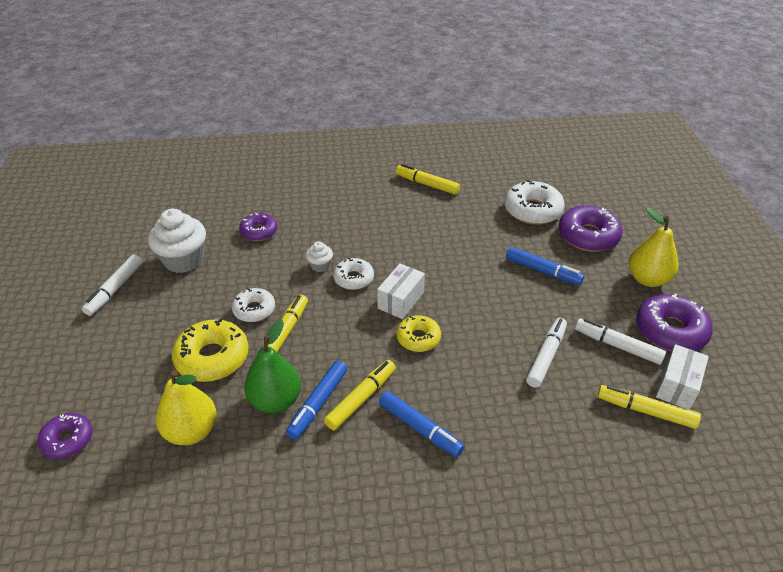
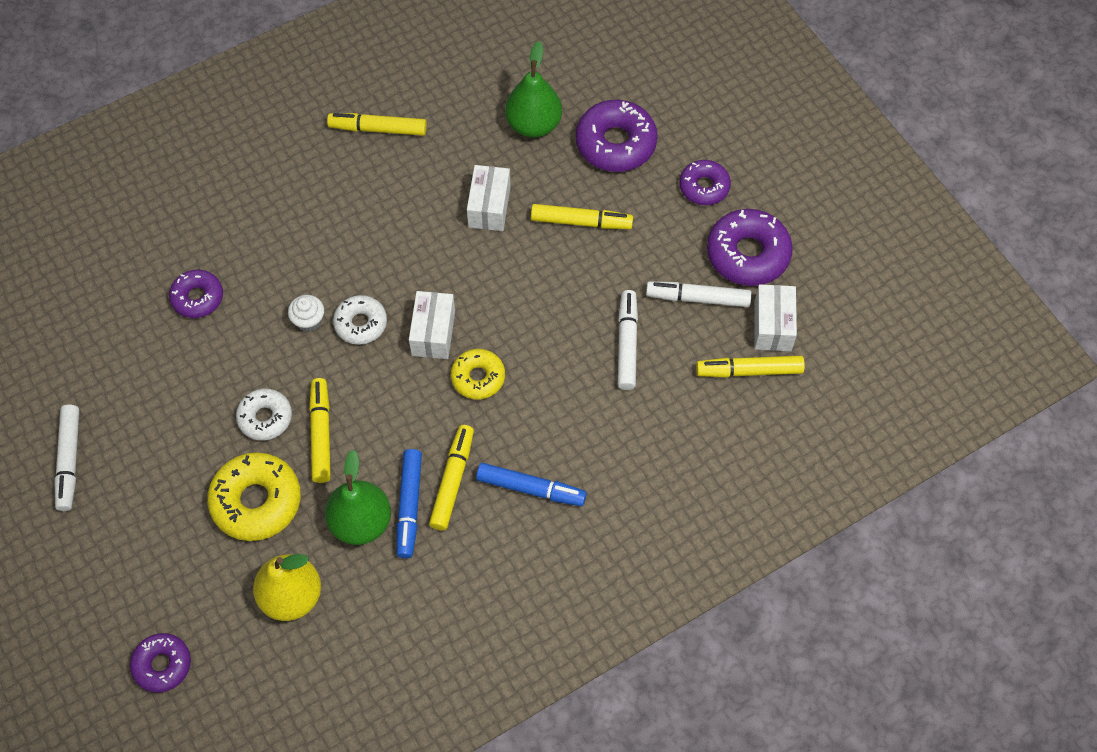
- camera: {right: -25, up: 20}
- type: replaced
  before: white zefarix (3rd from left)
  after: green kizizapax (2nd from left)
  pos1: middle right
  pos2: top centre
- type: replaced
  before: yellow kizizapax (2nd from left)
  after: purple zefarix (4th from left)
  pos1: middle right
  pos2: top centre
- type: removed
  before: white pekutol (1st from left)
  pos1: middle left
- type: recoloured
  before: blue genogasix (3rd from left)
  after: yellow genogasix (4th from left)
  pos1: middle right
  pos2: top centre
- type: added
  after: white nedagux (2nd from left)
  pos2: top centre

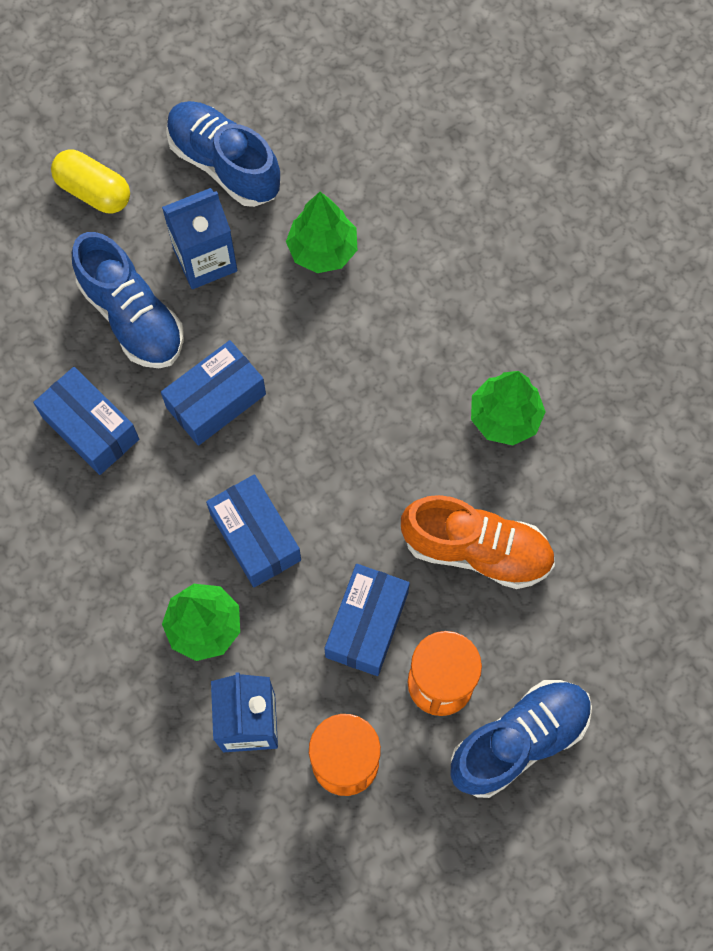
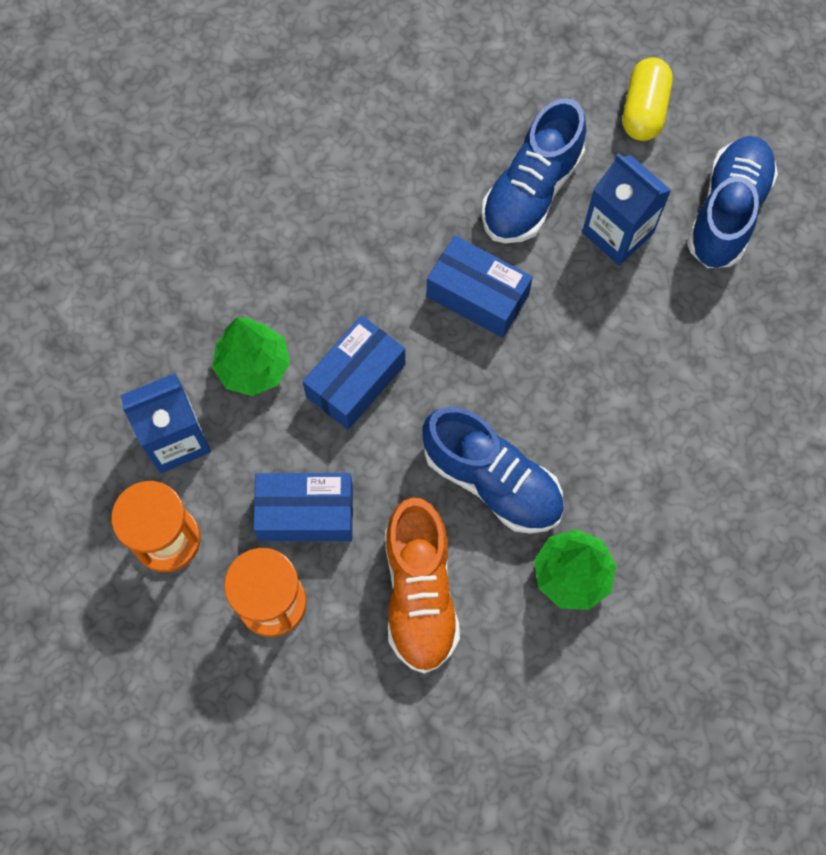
- camera: {right: 70, up: 0}
- type: removed
  before: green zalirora (2nd from left)
  pos1: top centre
- type: removed
  before: blue nedagux (1st from left)
  pos1: middle left
- type: moved
  before: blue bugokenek (3rd from left in the first image)
  after: blue bugokenek (1st from left)
  pos1: bottom right
  pos2: centre

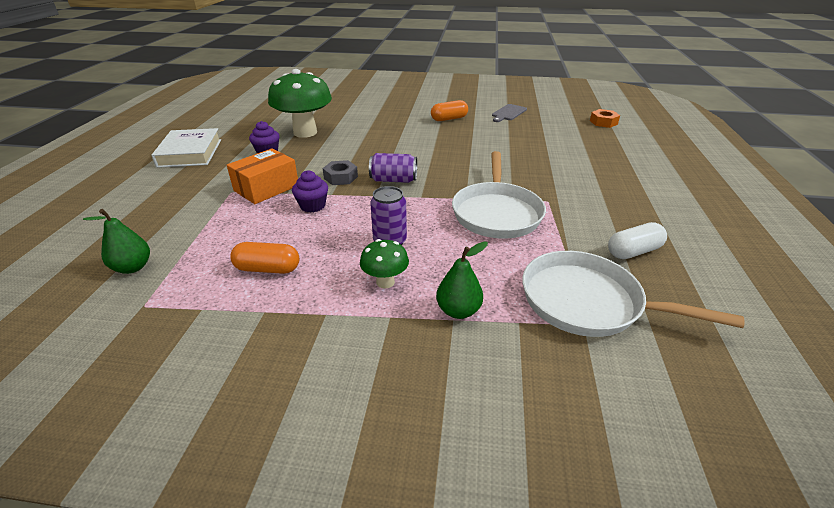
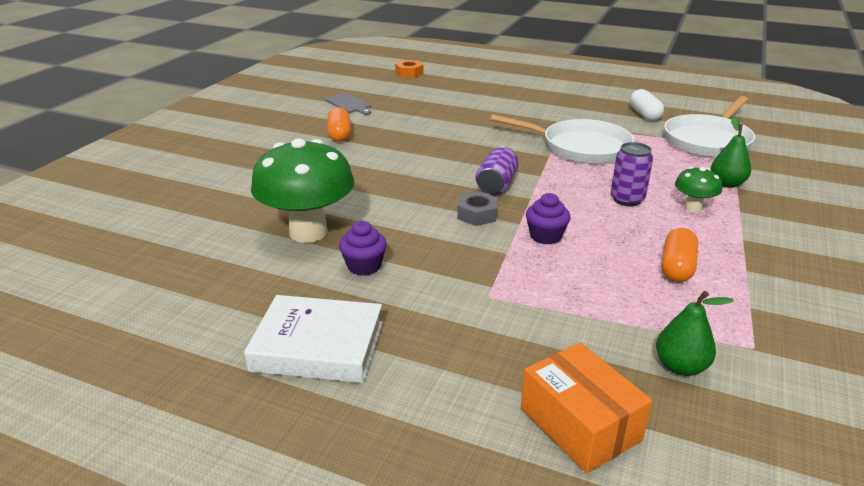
- camera: {right: -75, up: -5}
- type: moved
  before: orange nedagux
  pos1: middle left
  pos2: bottom right

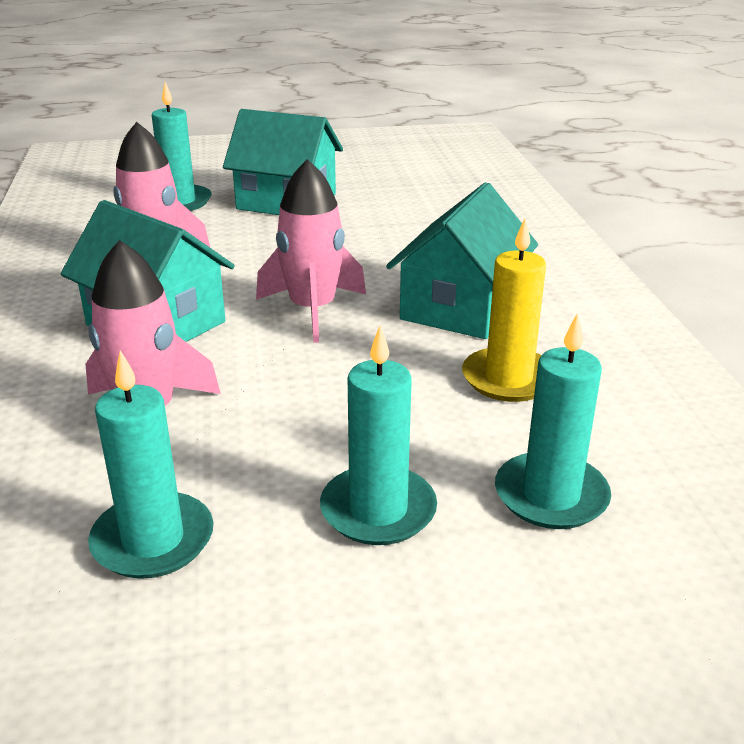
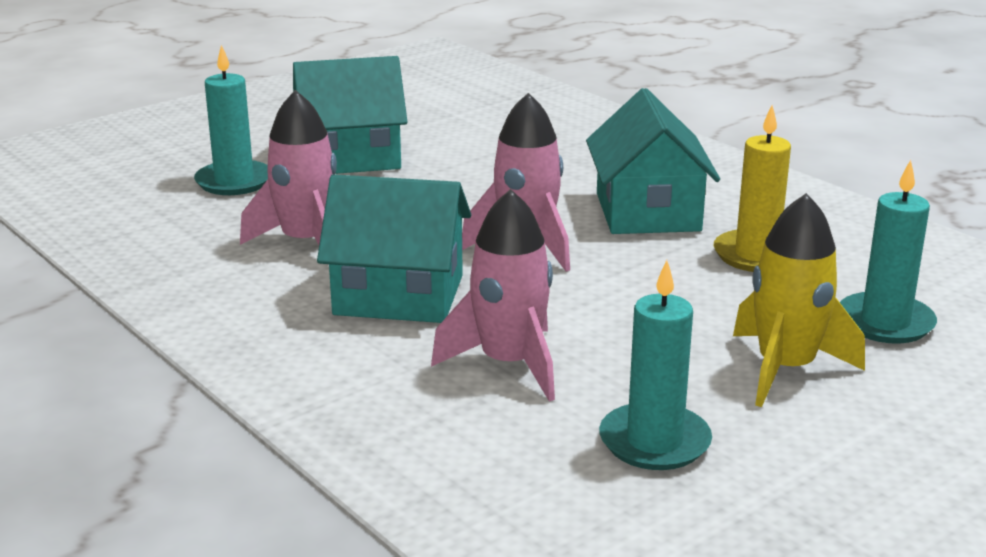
- camera: {right: -30, up: -5}
- type: replaced
  before: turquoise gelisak (3rd from left)
  after: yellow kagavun
  pos1: centre
  pos2: middle right

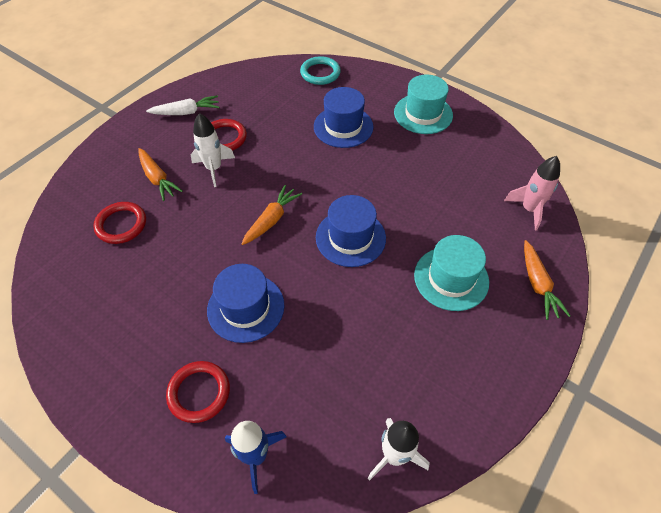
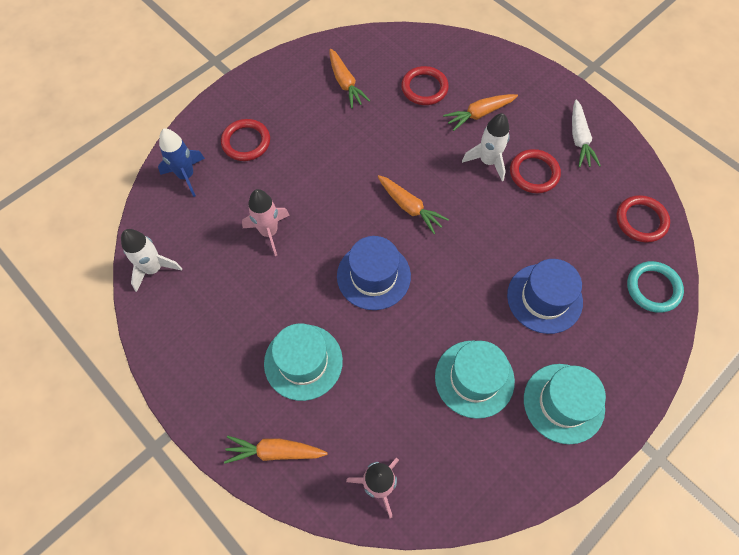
- camera: {right: 100, up: 10}
- type: removed
  before: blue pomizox (1st from left)
  pos1: centre
- type: added
  after: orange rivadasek (2nd from left)
  pos2: top centre
- type: added
  after: pink kagavun (1st from left)
  pos2: centre
- type: added
  after: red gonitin (4th from left)
  pos2: middle right
- type: added
  after: turquoise pomizox (2nd from left)
  pos2: bottom centre

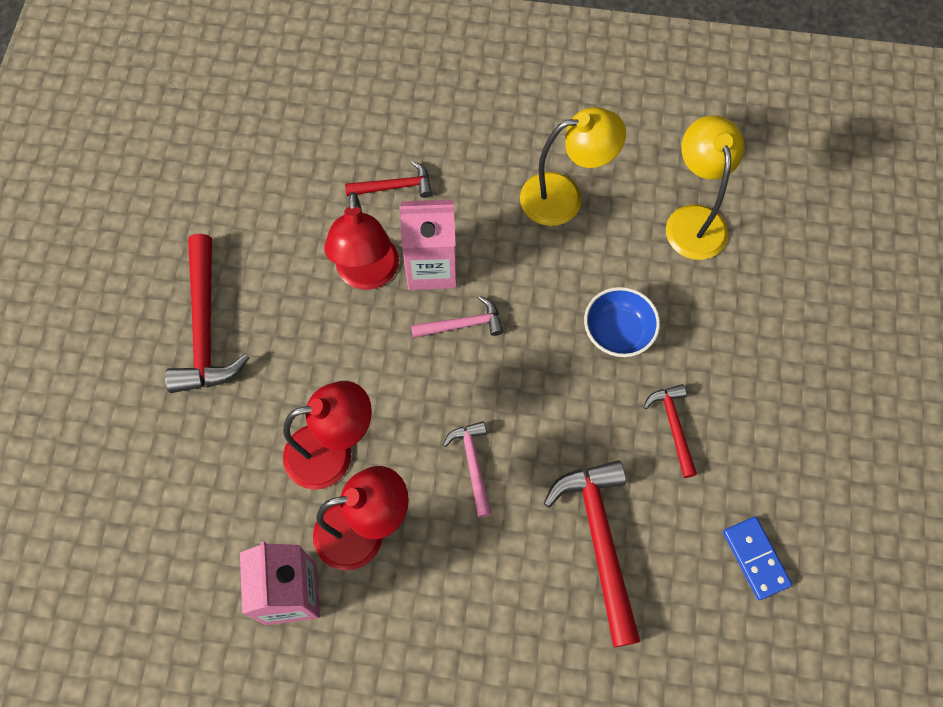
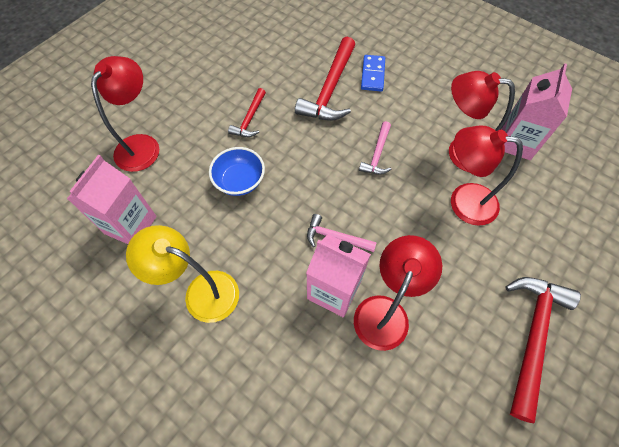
- camera: {right: -150, up: -5}
- type: replaced
  before: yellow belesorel (2nd from left)
  after: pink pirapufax (1st from left)
  pos1: top right
  pos2: middle left
- type: removed
  before: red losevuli (2nd from left)
  pos1: top centre
- type: moved
  before: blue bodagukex
  pos1: bottom right
  pos2: top centre
- type: added
  after: red belesorel (1st from left)
  pos2: top left

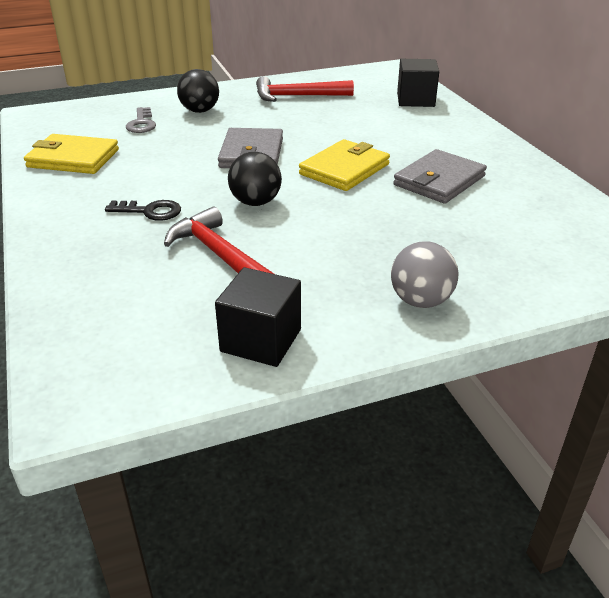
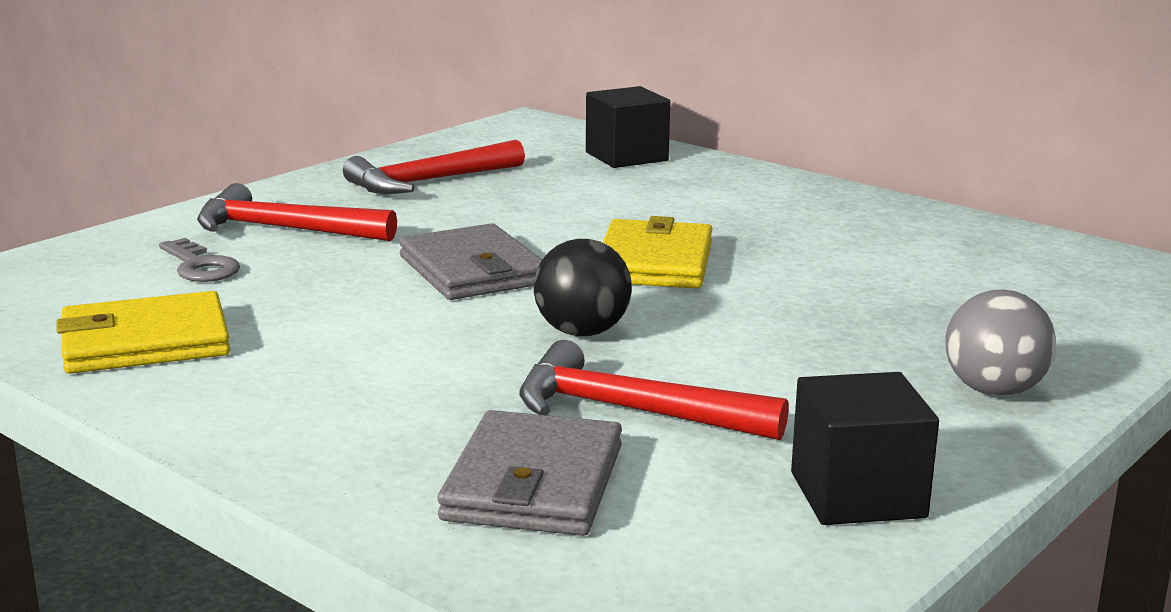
- camera: {right: -30, up: -15}
- type: replaced
  before: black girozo (1st from left)
  after: red losevuli (1st from left)
  pos1: top left
  pos2: middle left
- type: moved
  before: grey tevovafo (2nd from left)
  pos1: top right
  pos2: bottom centre
- type: removed
  before: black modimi
  pos1: middle left

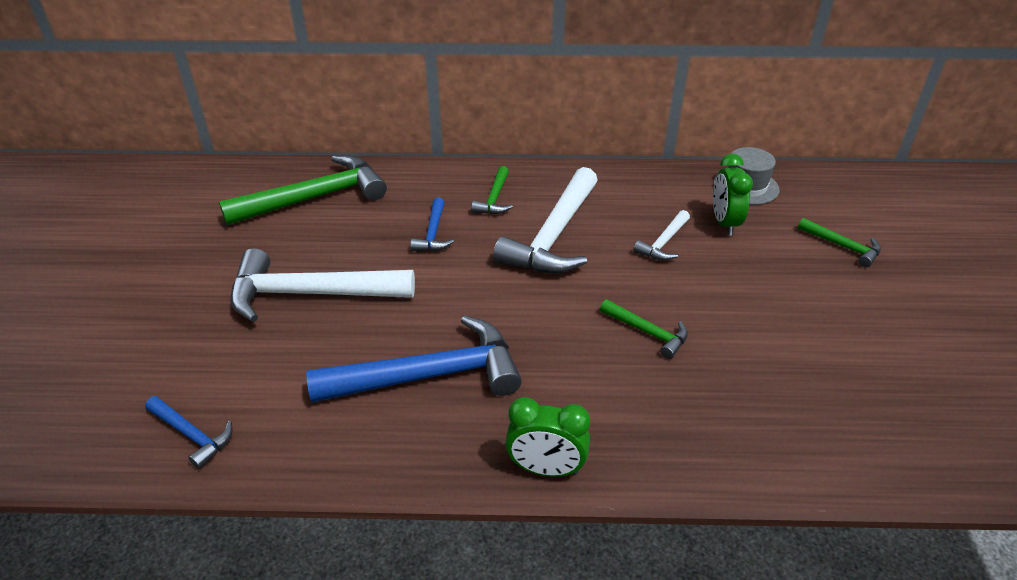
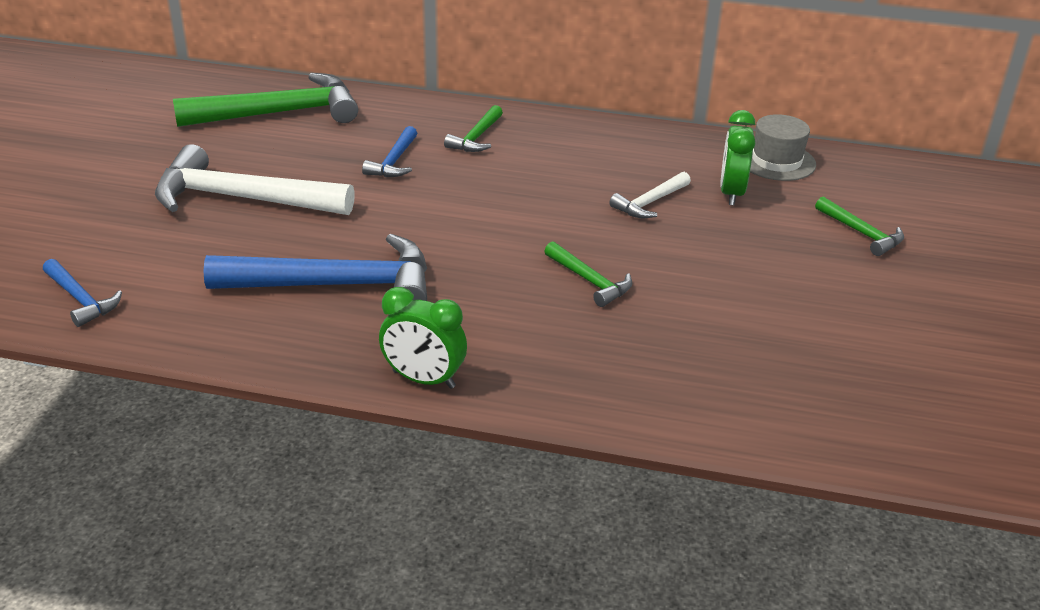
- camera: {right: 10, up: -5}
- type: removed
  before: white losevuli (2nd from left)
  pos1: centre

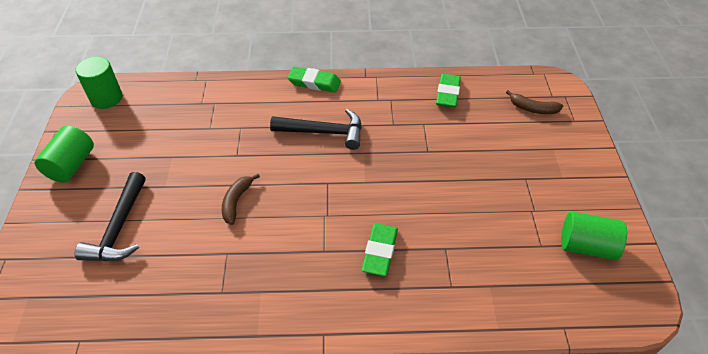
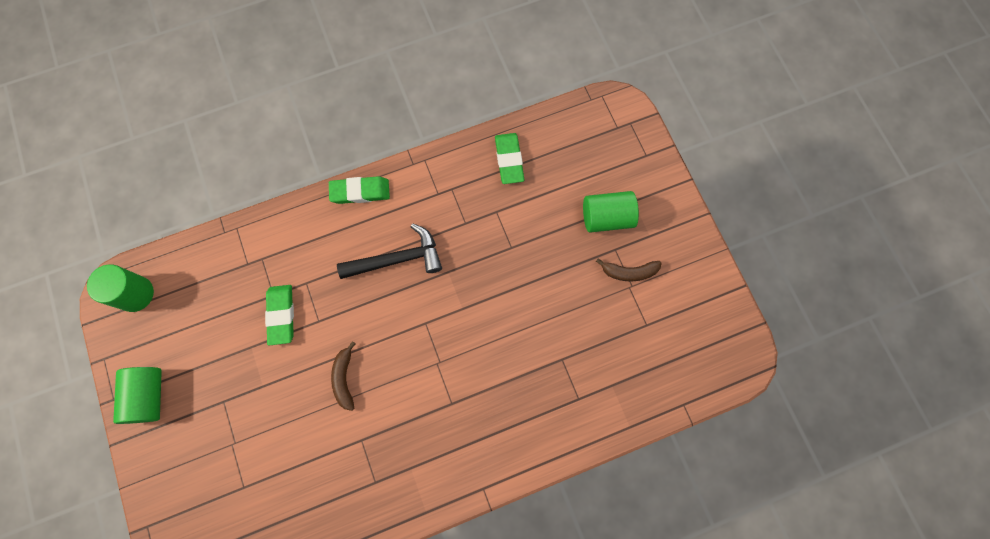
- camera: {right: -20, up: 25}
- type: moved
  before: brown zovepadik (2nd from left)
  pos1: top right
  pos2: centre
- type: removed
  before: black losevuli (1st from left)
  pos1: middle left
- type: moved
  before: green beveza (3rd from left)
  pos1: middle right
  pos2: centre
- type: moved
  before: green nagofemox (2nd from left in the first image)
  after: green nagofemox (1st from left)
  pos1: bottom centre
  pos2: middle left

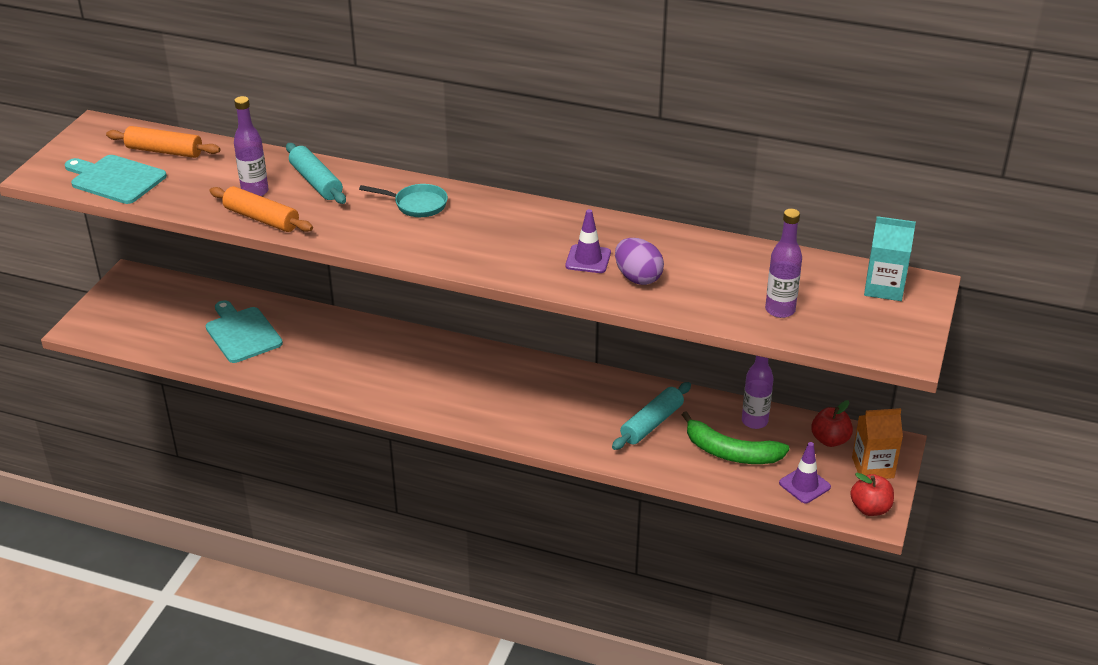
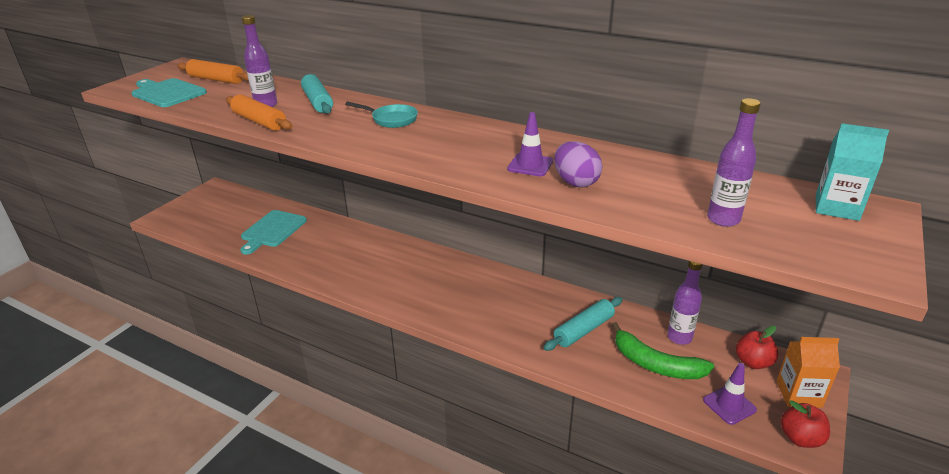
- camera: {right: 10, up: -5}
- type: turned
  before: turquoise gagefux (2nd from left)
  pos1: middle left
  pos2: middle left
  turn: -135

